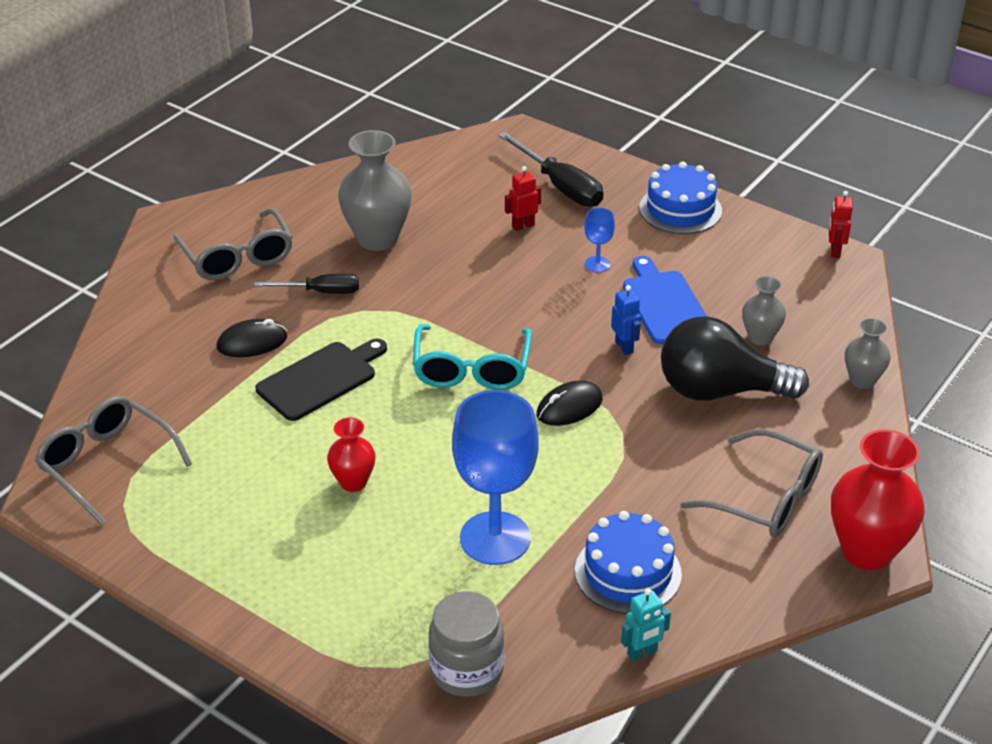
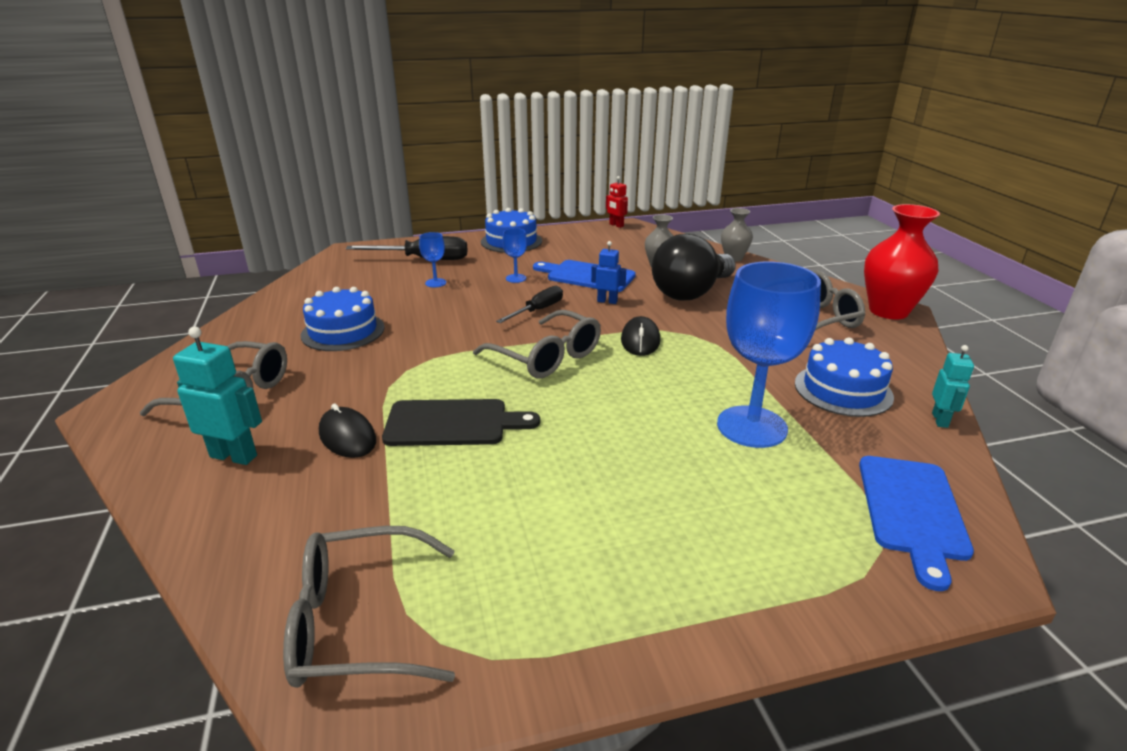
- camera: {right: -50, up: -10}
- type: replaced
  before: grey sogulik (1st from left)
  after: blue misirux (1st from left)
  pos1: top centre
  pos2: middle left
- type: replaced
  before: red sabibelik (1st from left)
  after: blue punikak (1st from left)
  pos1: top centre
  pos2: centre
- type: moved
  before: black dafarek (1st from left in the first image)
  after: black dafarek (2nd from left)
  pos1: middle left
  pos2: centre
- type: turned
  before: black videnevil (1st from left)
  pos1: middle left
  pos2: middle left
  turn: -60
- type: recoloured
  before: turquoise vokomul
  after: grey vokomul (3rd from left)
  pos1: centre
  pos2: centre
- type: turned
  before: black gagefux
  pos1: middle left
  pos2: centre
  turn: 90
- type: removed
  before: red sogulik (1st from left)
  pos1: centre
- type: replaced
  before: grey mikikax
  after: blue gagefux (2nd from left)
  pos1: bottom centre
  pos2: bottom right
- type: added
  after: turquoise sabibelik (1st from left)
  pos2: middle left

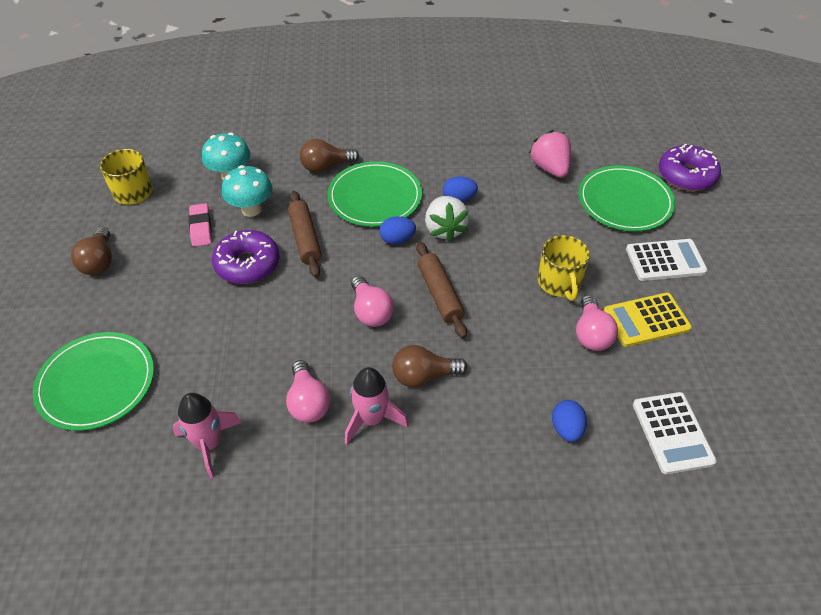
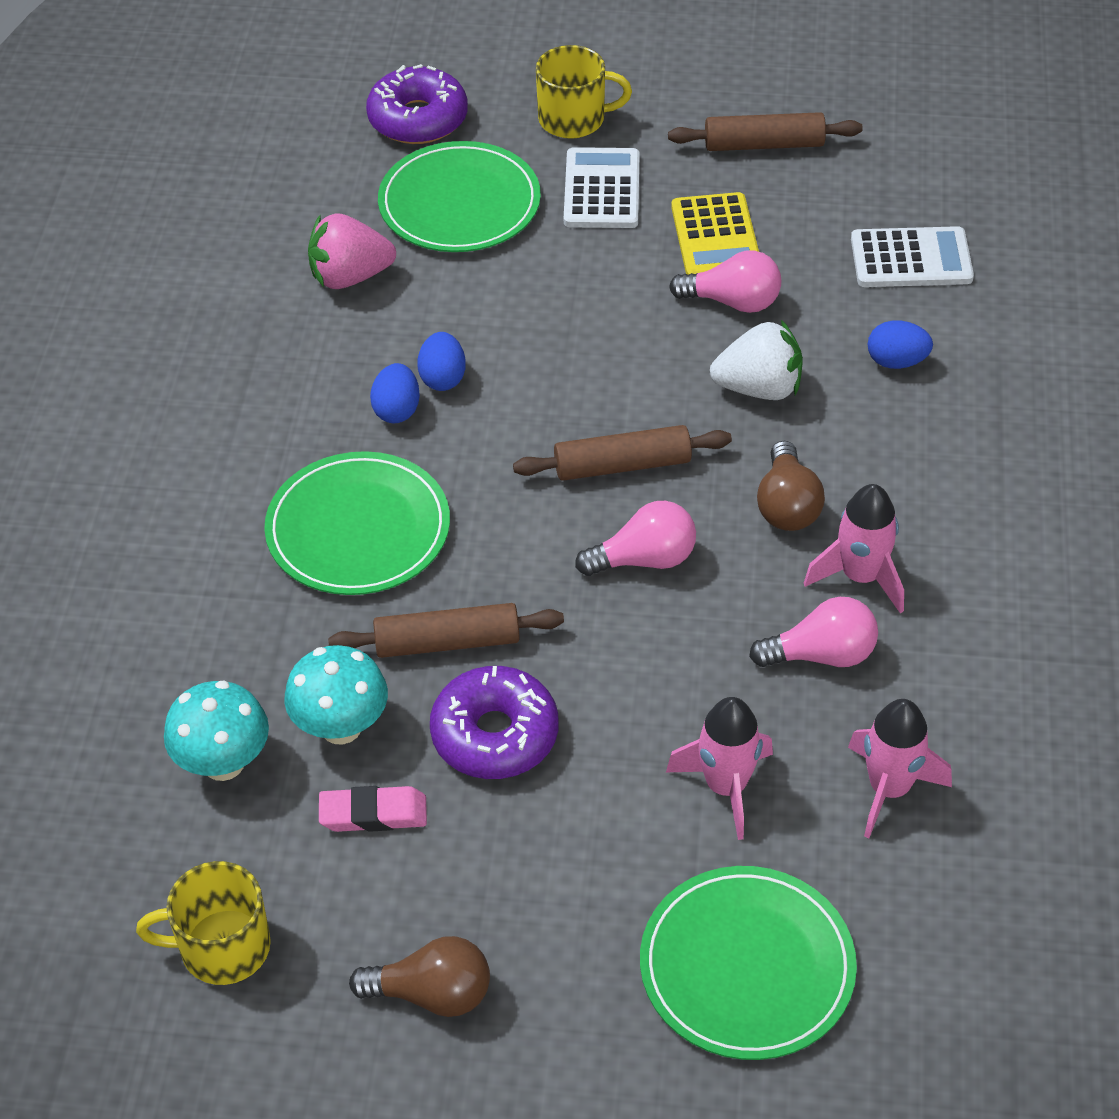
- camera: {right: -80, up: 0}
- type: removed
  before: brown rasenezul (2nd from left)
  pos1: top centre
- type: moved
  before: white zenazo
  pos1: centre
  pos2: top right
- type: moved
  before: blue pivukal (1st from left in the first image)
  after: blue pivukal (2nd from left)
  pos1: centre
  pos2: top centre
- type: moved
  before: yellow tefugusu (2nd from left)
  pos1: middle right
  pos2: top centre
- type: added
  after: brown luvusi (3rd from left)
  pos2: top right
- type: added
  after: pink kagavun (1st from left)
  pos2: bottom centre

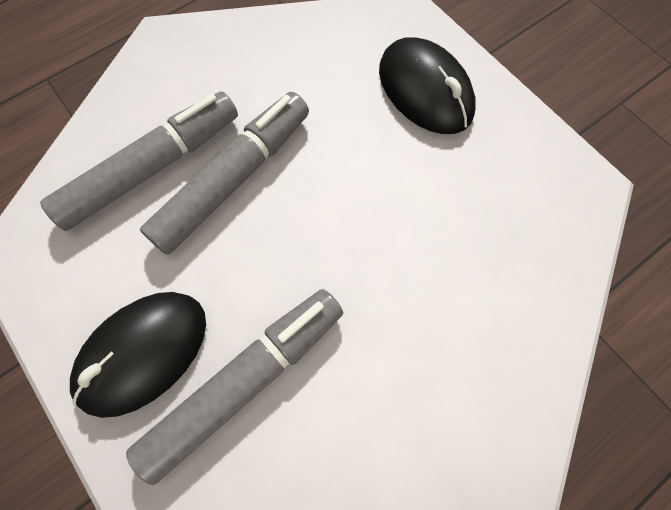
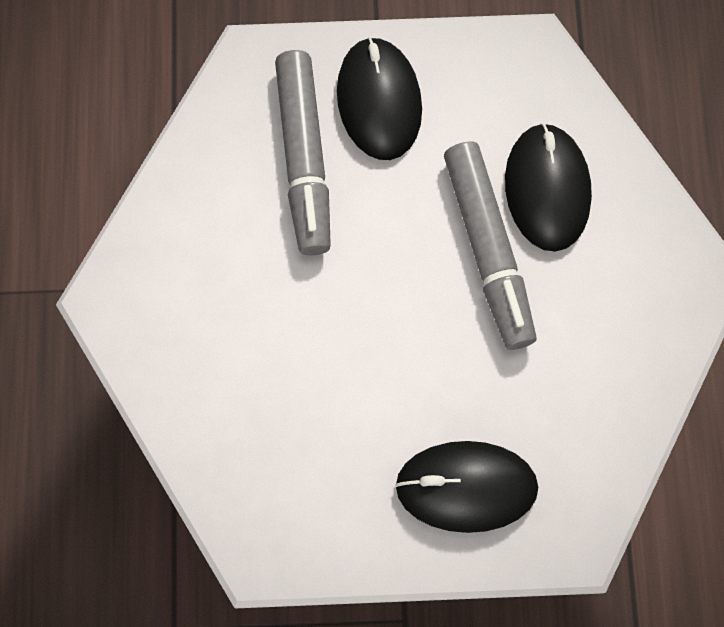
- camera: {right: 125, up: 5}
- type: replaced
  before: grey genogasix (1st from left)
  after: black videnevil (3rd from left)
  pos1: top left
  pos2: top right

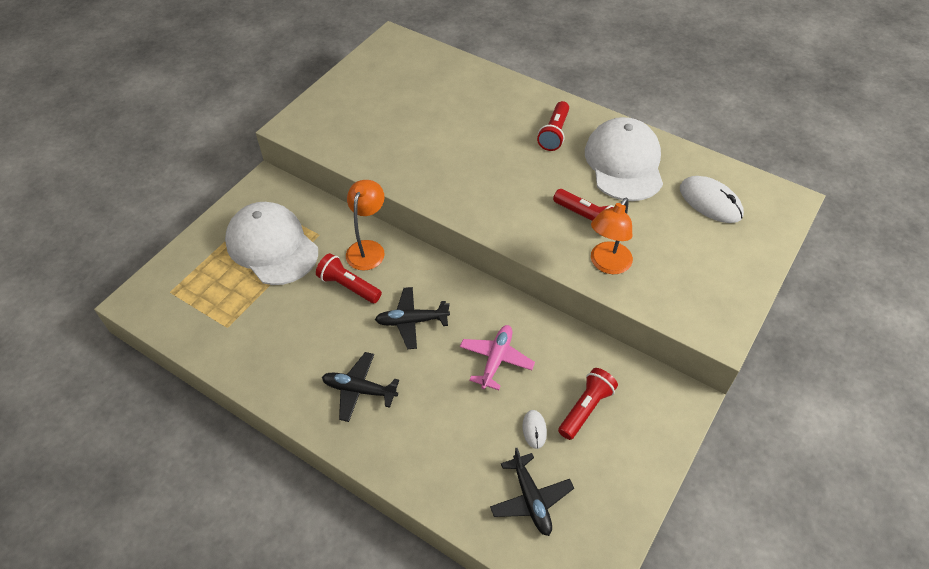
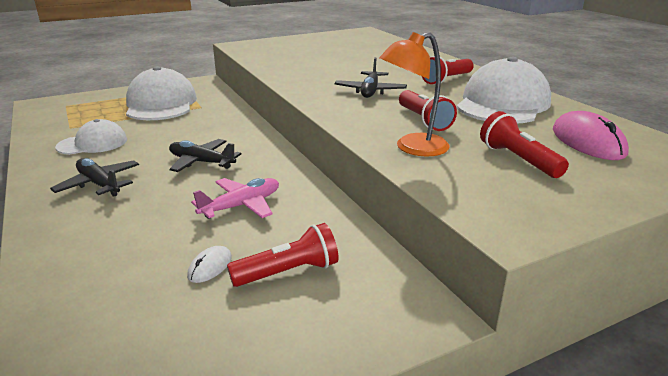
- camera: {right: 30, up: -25}
- type: recoloured
  before: white videnevil (2nd from left)
  after: pink videnevil
  pos1: middle right
  pos2: middle right
- type: removed
  before: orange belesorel (1st from left)
  pos1: centre
- type: moved
  before: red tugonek (1st from left in the first image)
  after: red tugonek (4th from left)
  pos1: centre
  pos2: middle right
- type: moved
  before: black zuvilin (3rd from left)
  pos1: bottom centre
  pos2: top centre
- type: added
  after: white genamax (1st from left)
  pos2: middle left

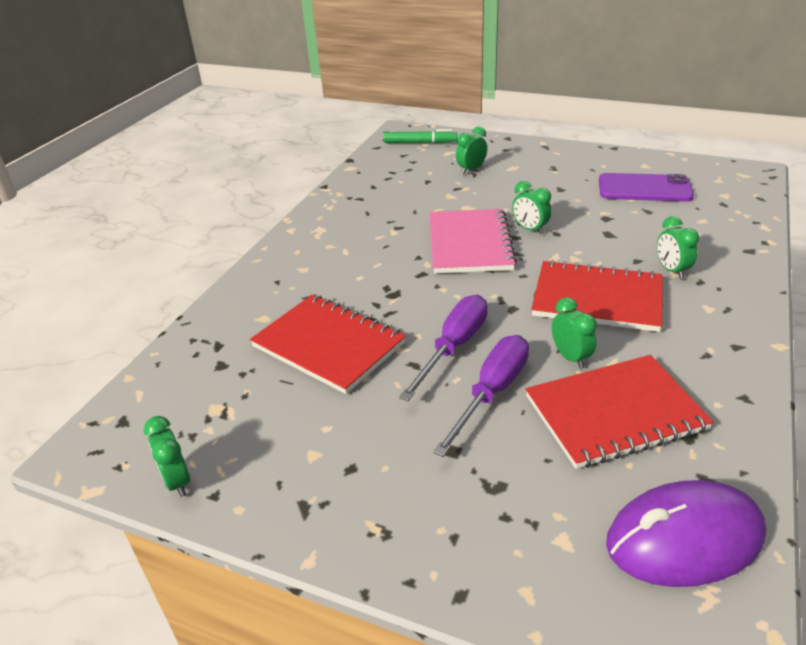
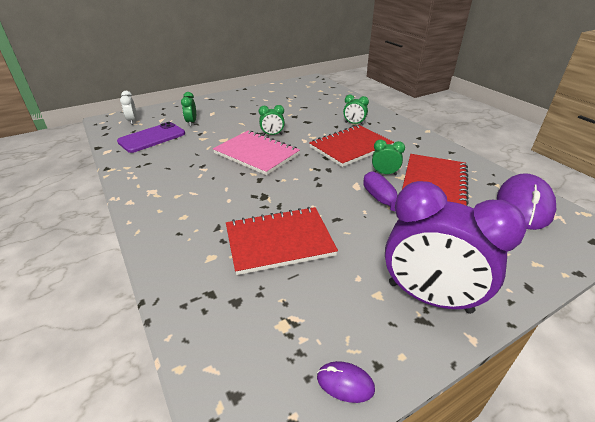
- camera: {right: -55, up: 0}
- type: replaced
  before: green genogasix
  after: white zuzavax
  pos1: top centre
  pos2: top left
- type: moved
  before: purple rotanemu
  pos1: top right
  pos2: top left
- type: removed
  before: purple dafarek (1st from left)
  pos1: centre
- type: replaced
  before: green zuzavax (1st from left)
  after: purple videnevil (1st from left)
  pos1: bottom left
  pos2: bottom centre
- type: added
  after: purple zuzavax
  pos2: middle right

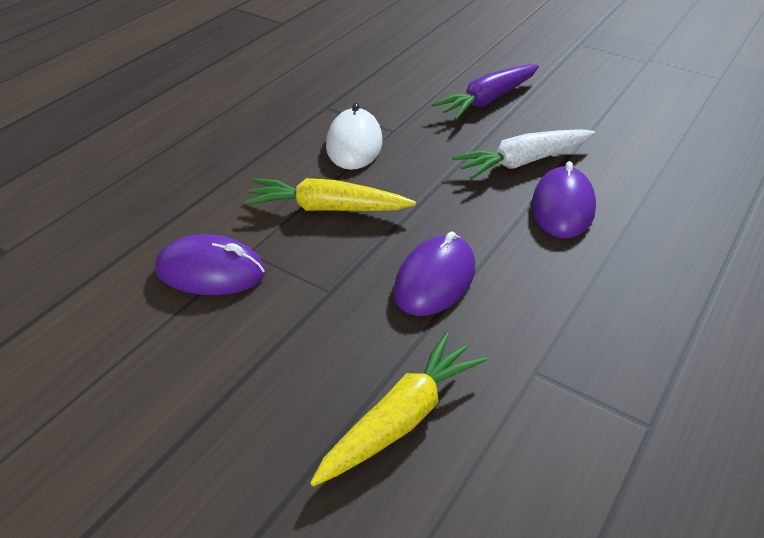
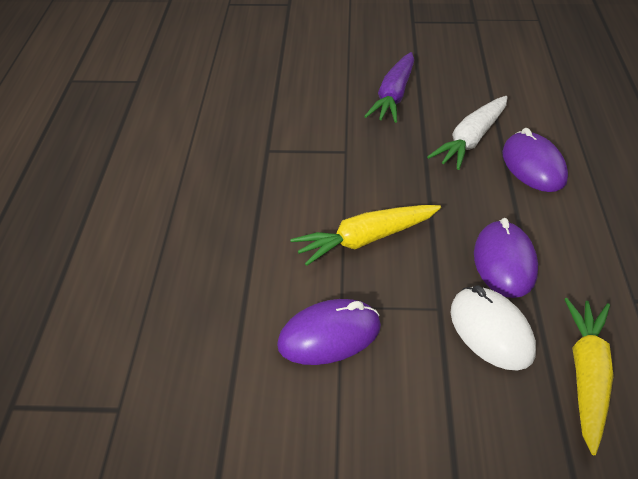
- camera: {right: -30, up: 0}
- type: moved
  before: white videnevil
  pos1: top centre
  pos2: bottom right

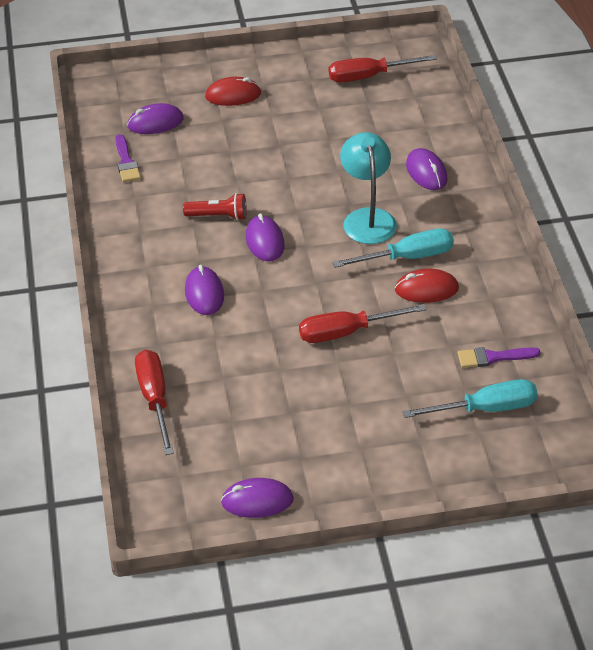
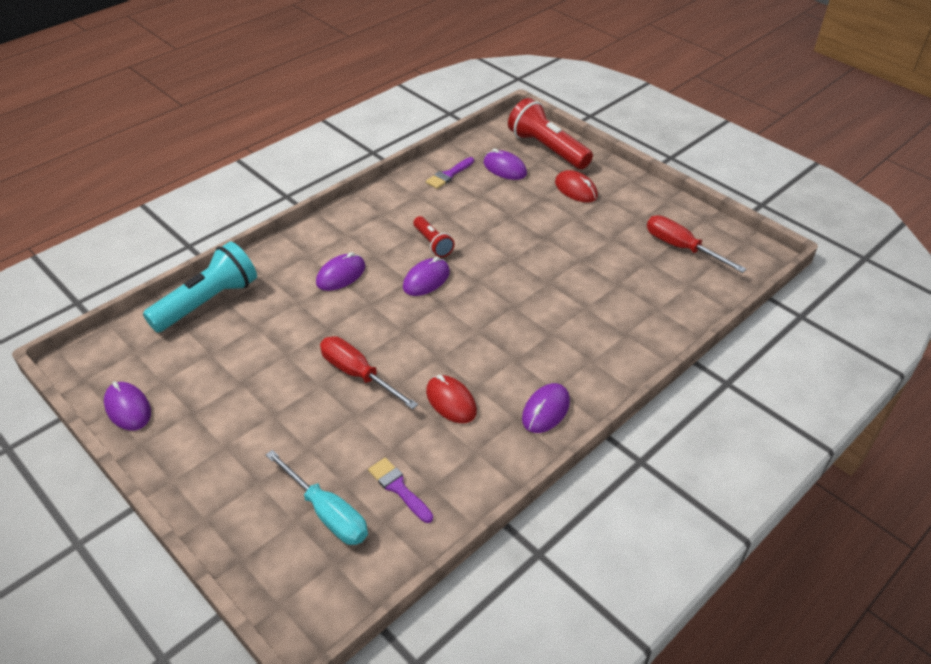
- camera: {right: 55, up: 0}
- type: removed
  before: turquoise belesorel
  pos1: top centre
- type: moved
  before: purple videnevil (5th from left)
  pos1: top right
  pos2: centre
- type: removed
  before: turquoise dafarek (1st from left)
  pos1: centre
- type: replaced
  before: red dafarek (1st from left)
  after: turquoise tugonek
  pos1: middle left
  pos2: middle left
- type: added
  after: red tugonek (2nd from left)
  pos2: top centre

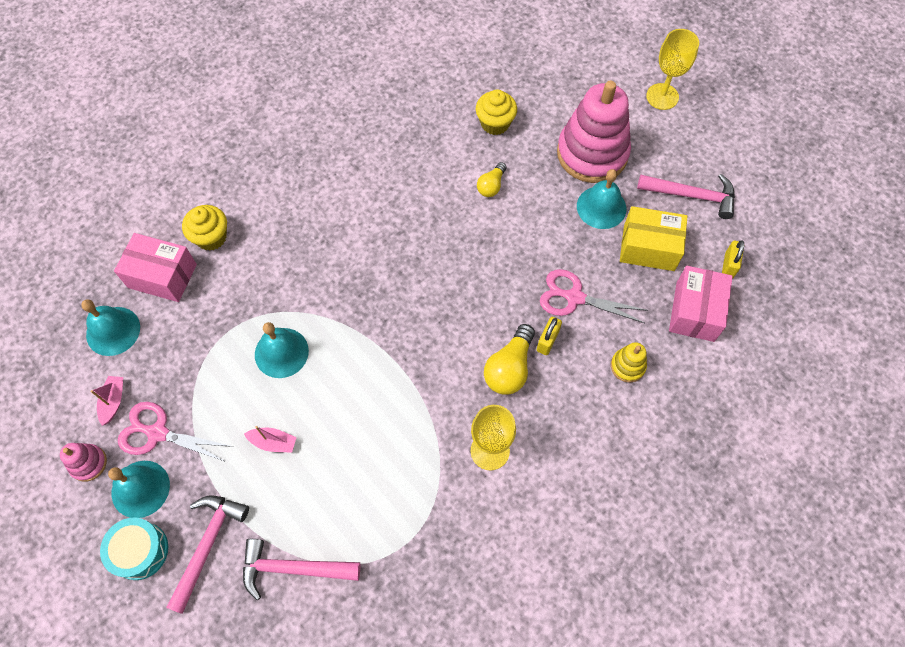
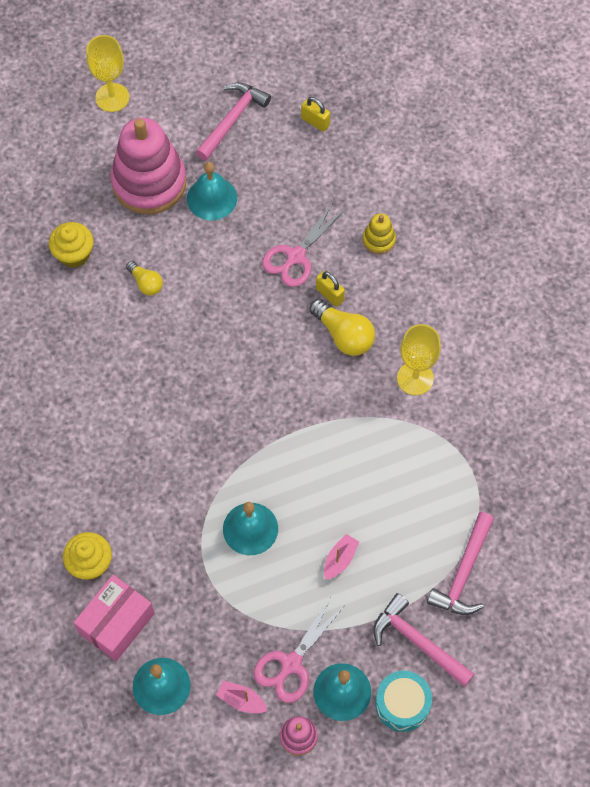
- camera: {right: -70, up: 0}
- type: removed
  before: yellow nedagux
  pos1: middle right
- type: removed
  before: pink nedagux (2nd from left)
  pos1: middle right

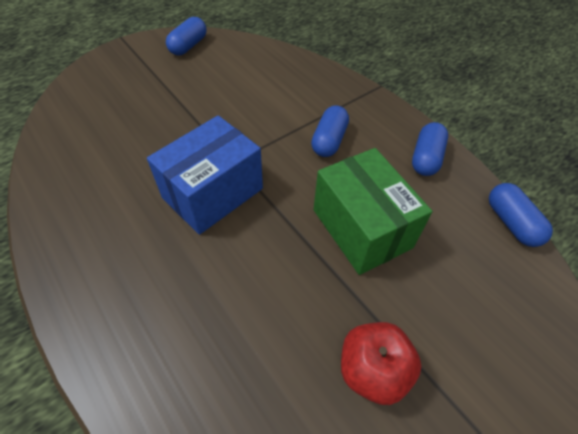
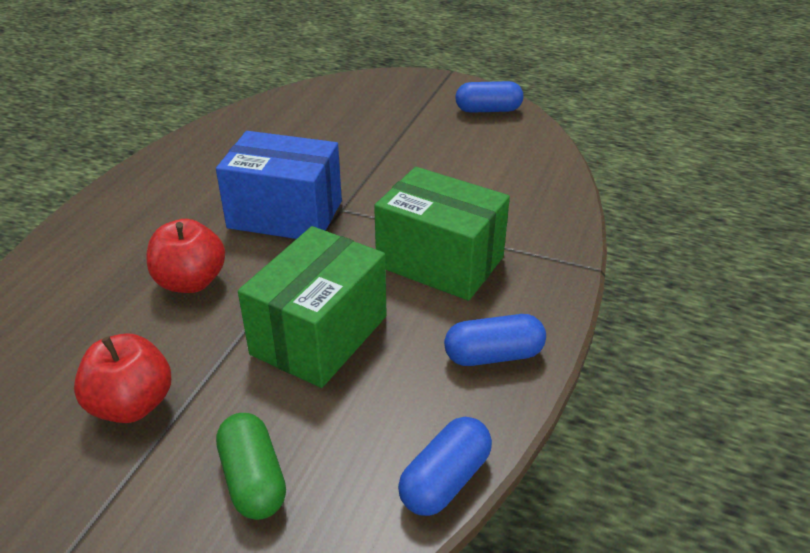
- camera: {right: 60, up: -15}
- type: replaced
  before: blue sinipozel (2nd from left)
  after: green nedagux (2nd from left)
  pos1: top centre
  pos2: centre
- type: added
  after: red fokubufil (2nd from left)
  pos2: middle left
- type: added
  after: green sinipozel
  pos2: bottom left

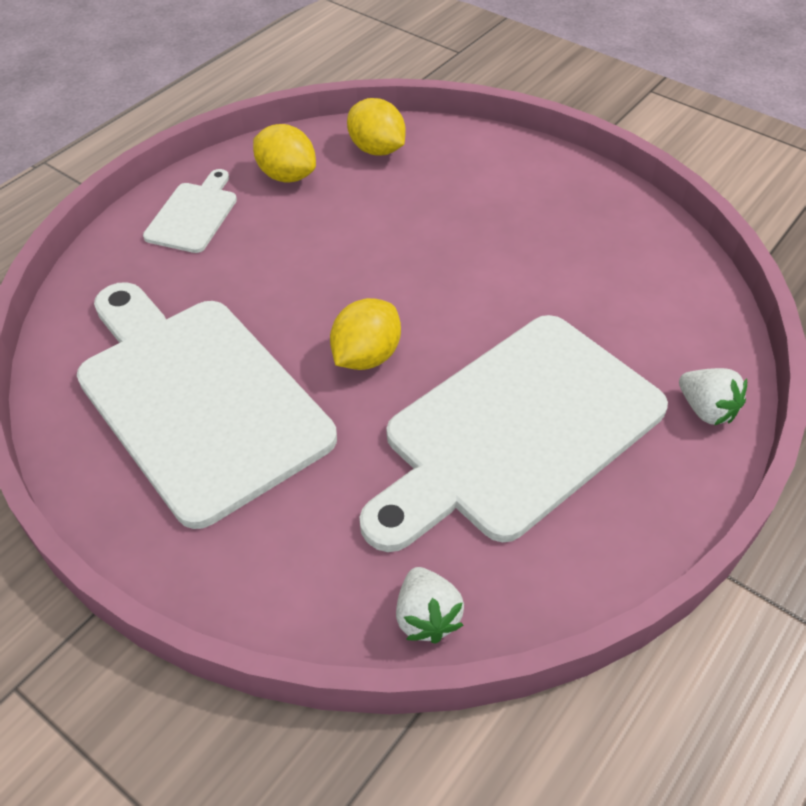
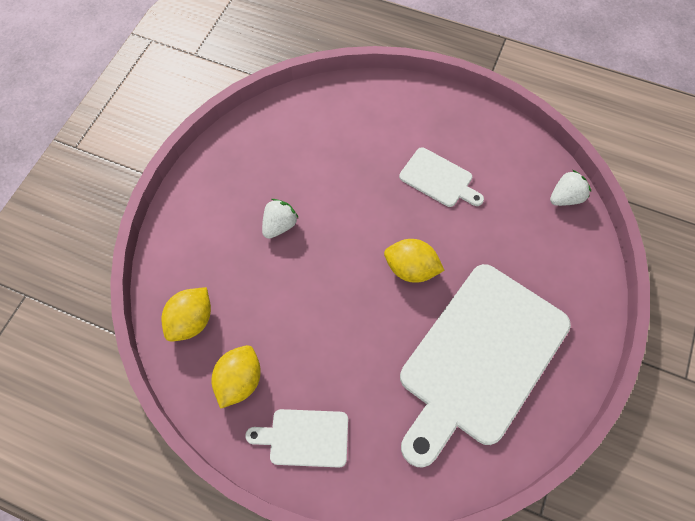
- camera: {right: -105, up: 15}
- type: resized
  before: white gagefux (3rd from left in the first image)
  pos1: centre
  pos2: centre
  scale: 0.45
- type: moved
  before: white zenazo (2nd from left in the first image)
  after: white zenazo (1st from left)
  pos1: middle right
  pos2: centre

